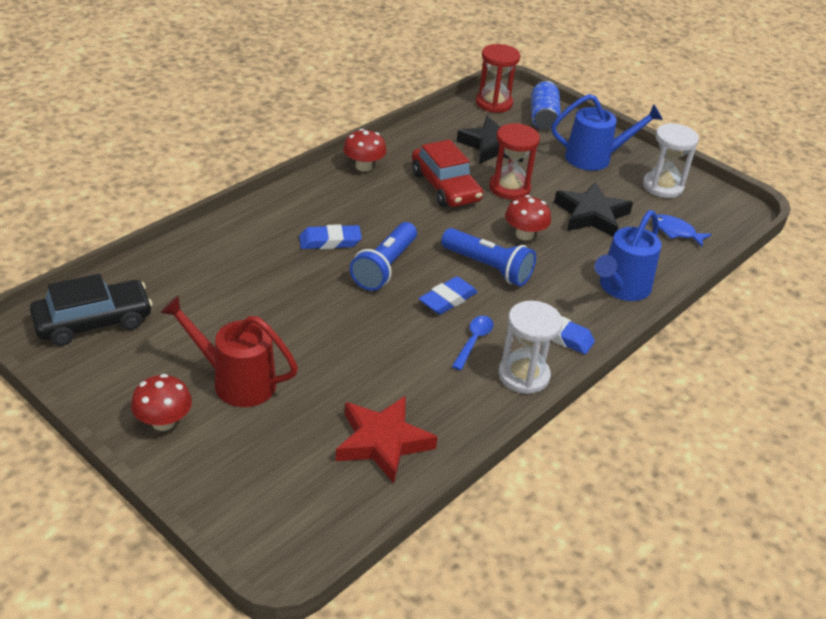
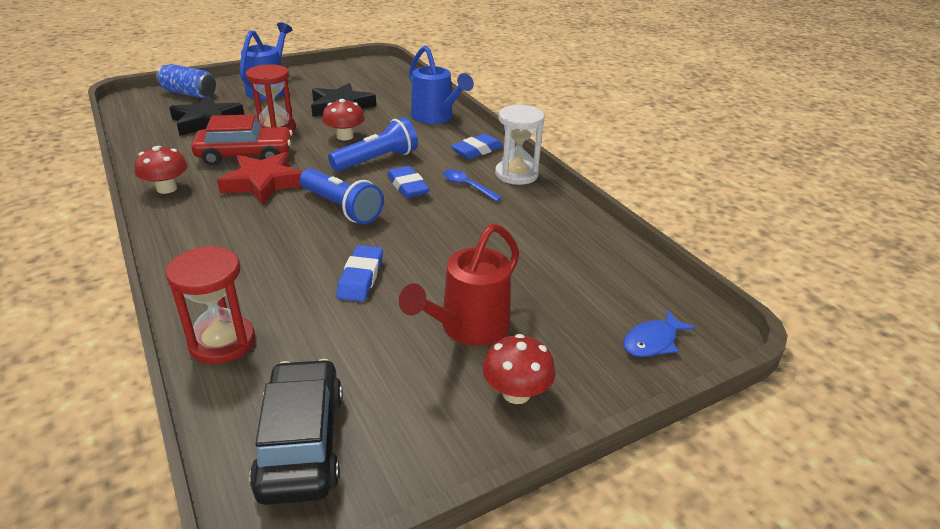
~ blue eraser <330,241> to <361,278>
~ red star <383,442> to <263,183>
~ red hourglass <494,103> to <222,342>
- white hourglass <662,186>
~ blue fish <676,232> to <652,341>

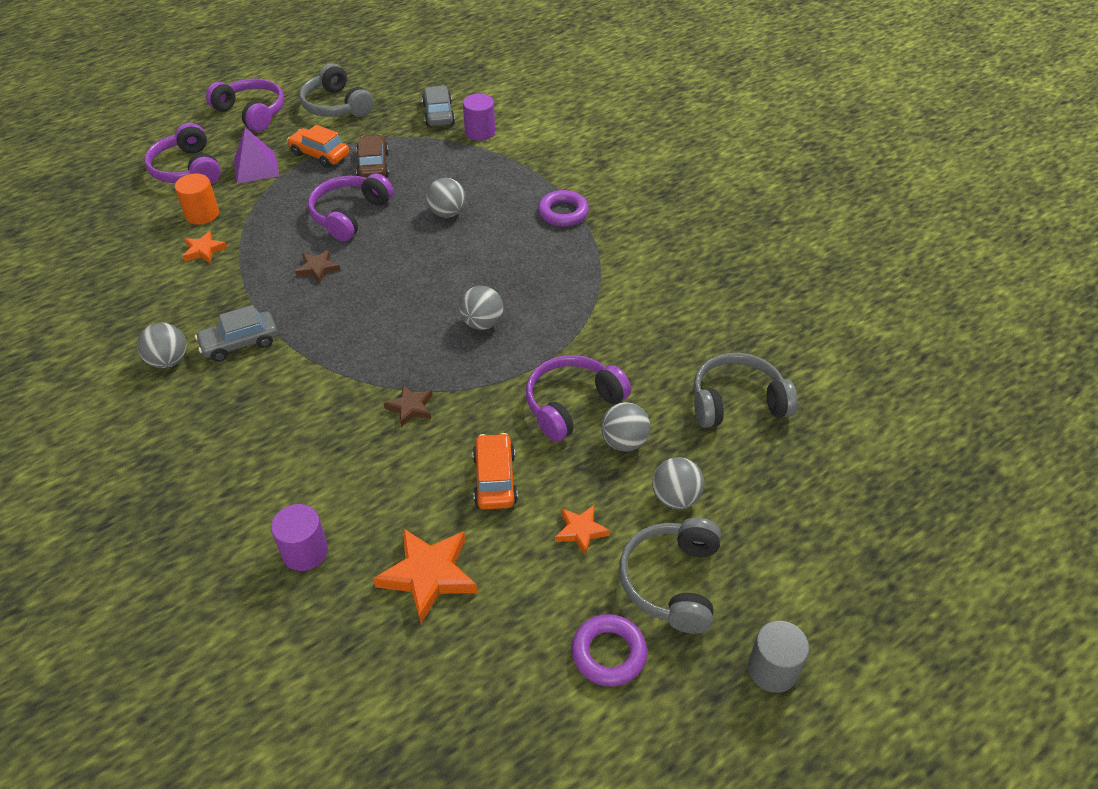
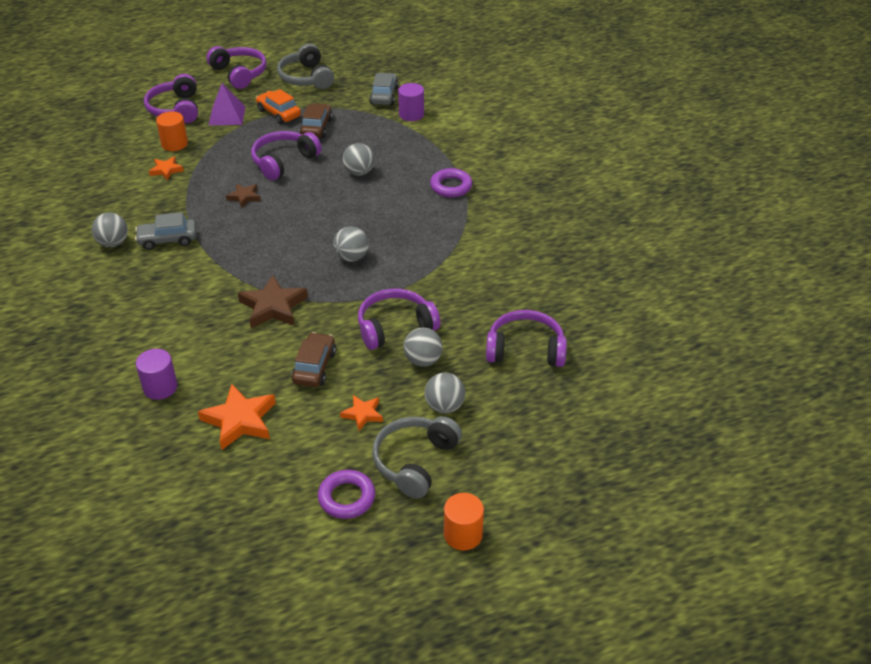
~ brown star <410,407> = <273,307> x1.78
~ orange car <495,479> to brown car <314,367>
~ grey headphones <737,402> to purple headphones <525,349>
~ grey cylinder <772,669> to orange cylinder <463,534>

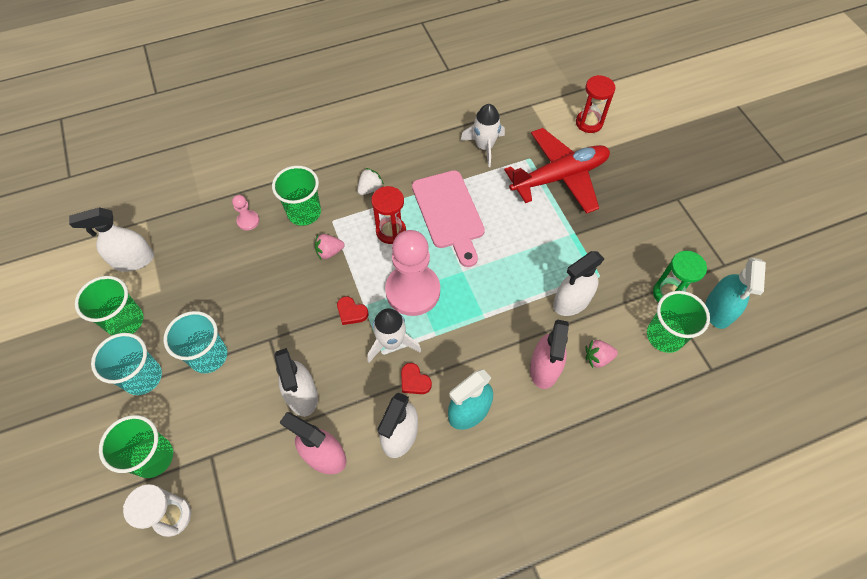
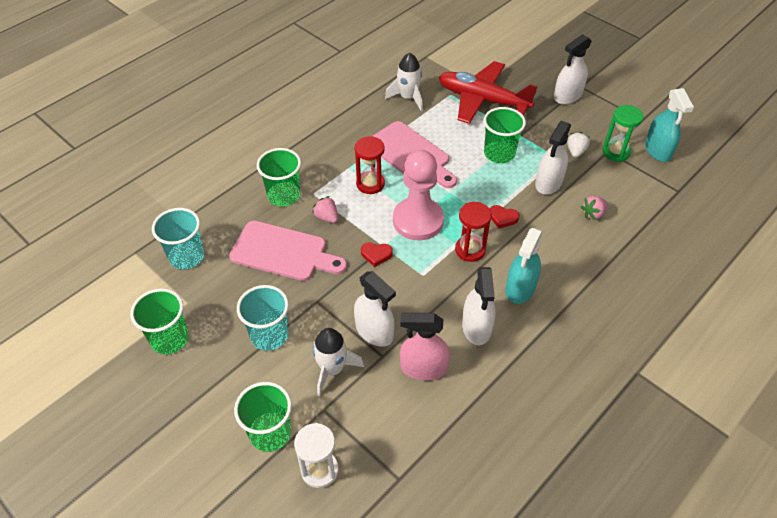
~ white spray bottle <133,260> to <567,96>
~ turquoise cup <143,377> to <186,256>
- pink pawn <248,221>
~ pink strawberry <329,252> = <326,217> 90 degrees clockwise
~ white strawberry <370,188> to <575,151>
~ white rocket <391,342> to <332,369>
~ red heart <414,381> to <502,218>
~ red plane <559,177> = <482,100> 105 degrees counterclockwise
- pink spray bottle <544,368>
~ red hourglass <589,123> to <470,250>
~ green cup <664,336> to <499,153>
+ pink cutting board <283,252>

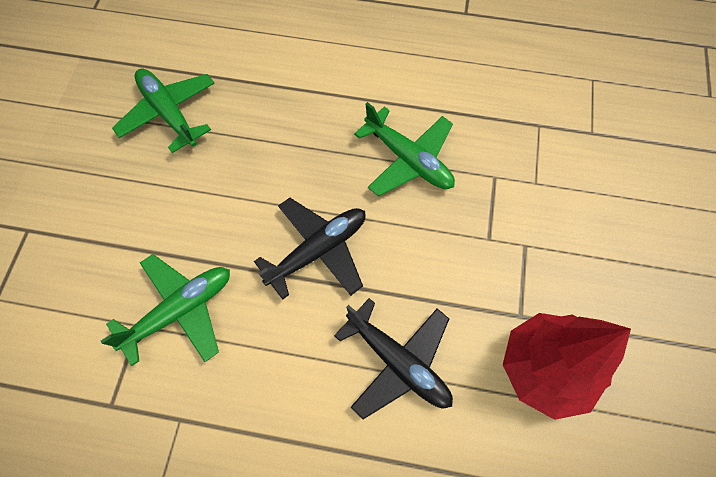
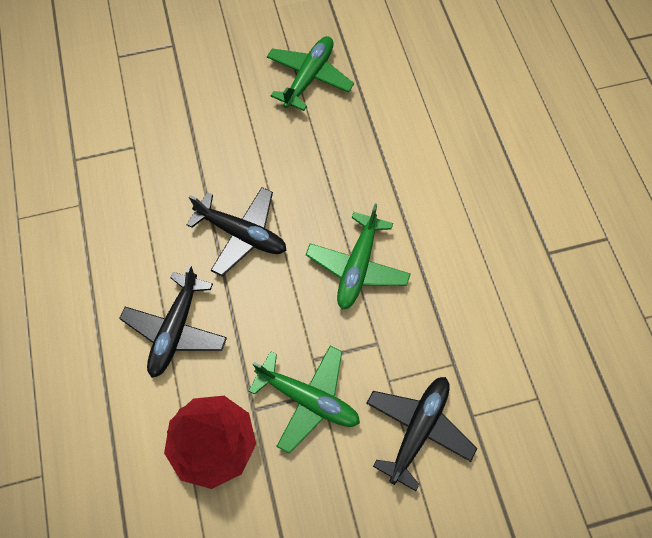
~ green plane <180,311> to <308,399>
+ black plane <418,429>

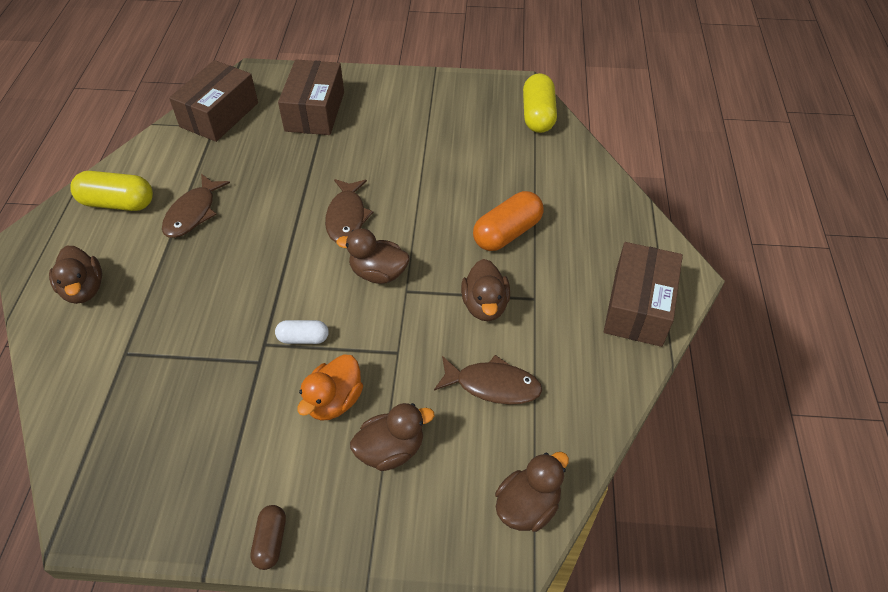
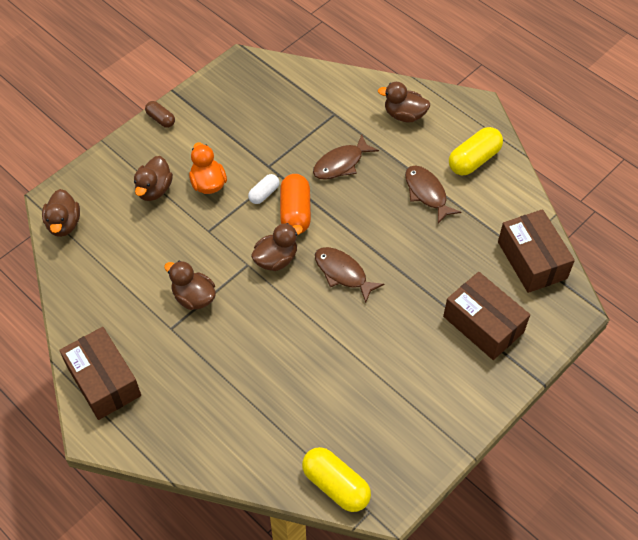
~ brown fish <493,385> to <341,164>
~ orange capsule <507,233> to <295,212>

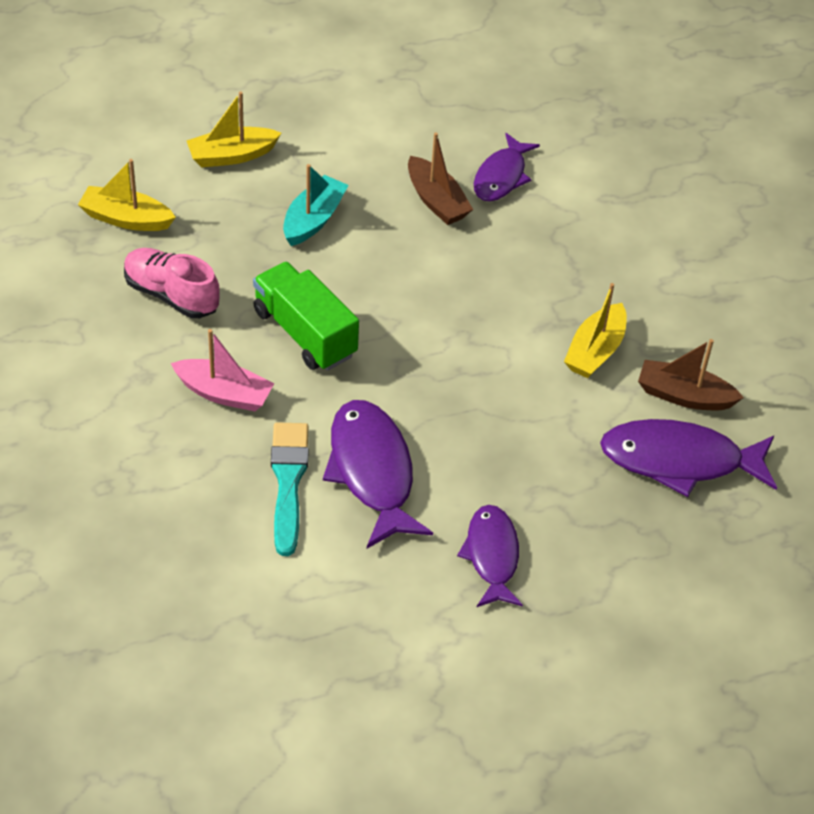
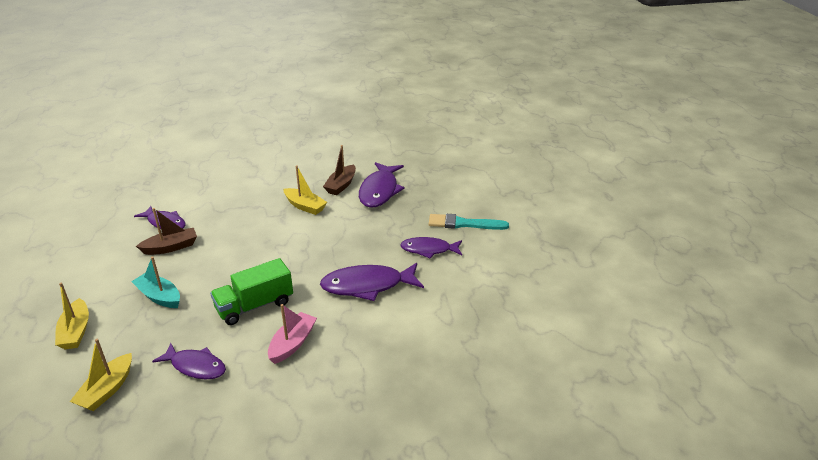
~ pink shoe <171,295> to purple fish <195,366>
~ turquoise brush <288,482> to <463,224>

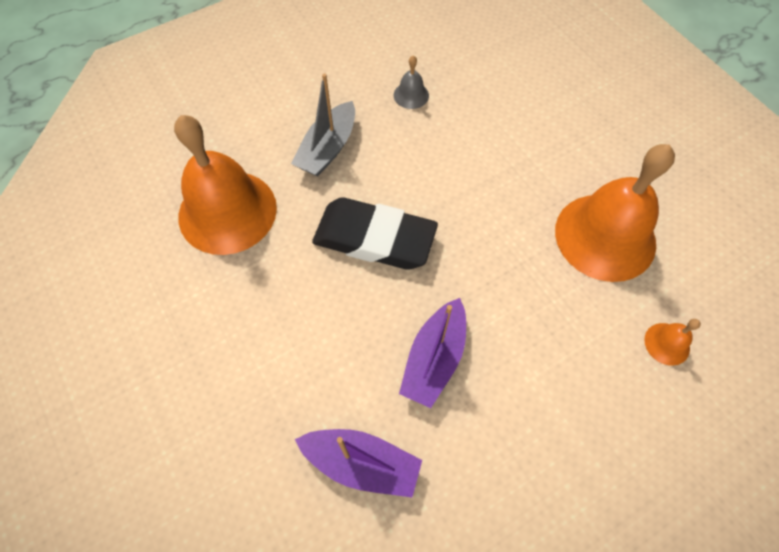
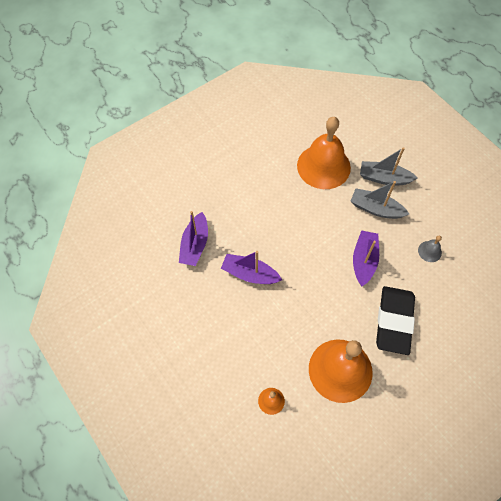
~ black eraser <374,238> to <394,321>
+ purple boat <364,261>
+ grey boat <384,178>

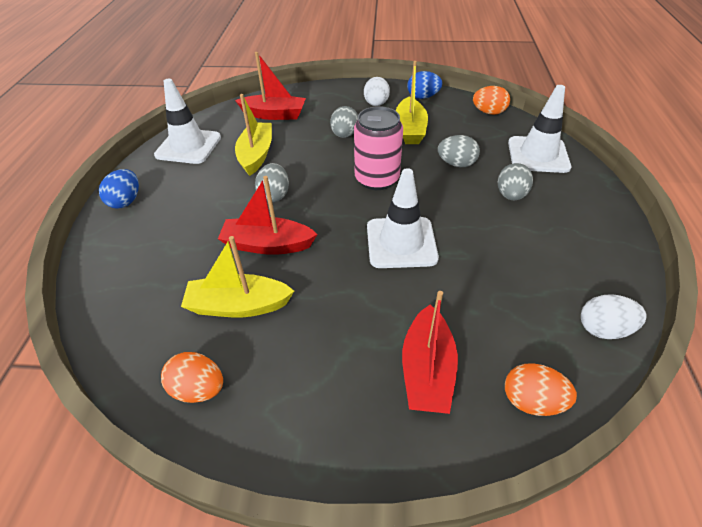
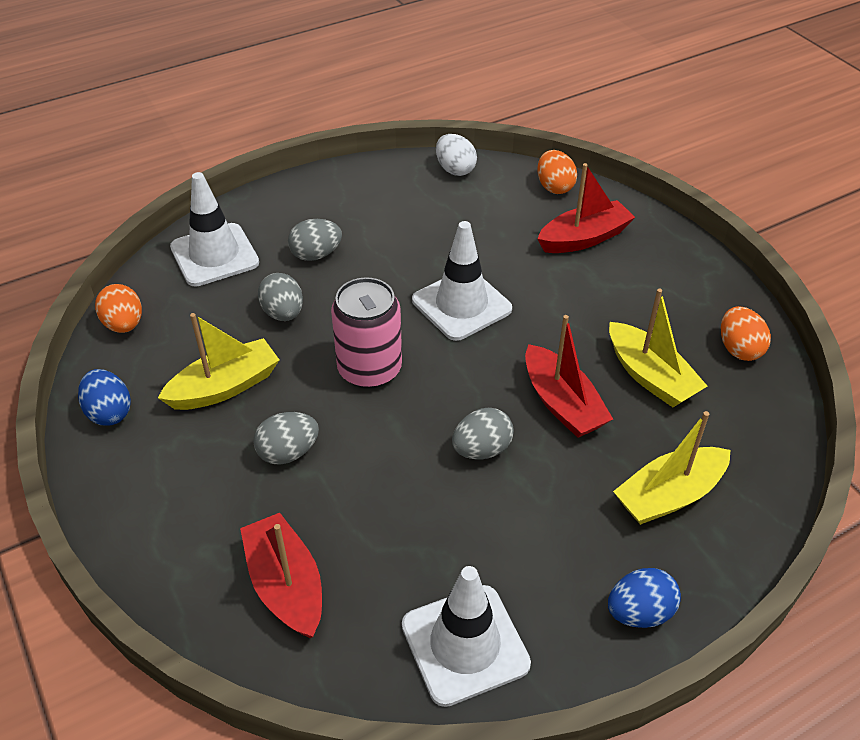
~ yellow boat <256,155> to <669,495>
- white egg <376,104>

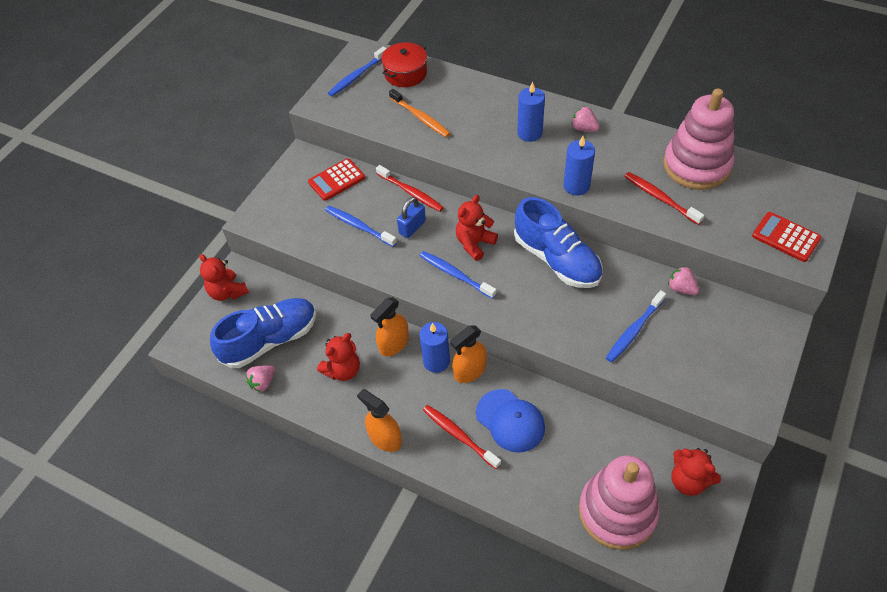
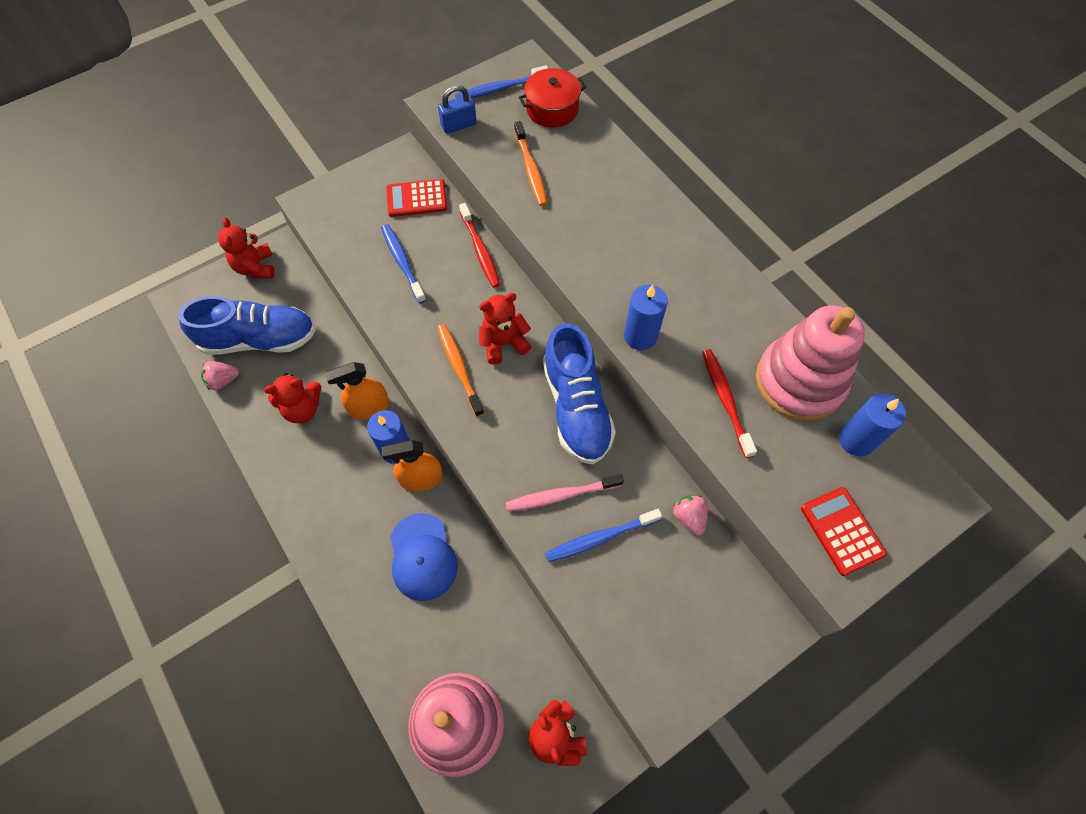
- orange spray bottle <385,438>
~ blue padlock <412,227> to <459,125>
~ blue toothbrush <455,274> to orange toothbrush <459,368>
- red toothbrush <459,435>
~ blue candle <529,133> to <856,440>
- pink strawberry <584,128>
+ pink toothbrush <561,495>

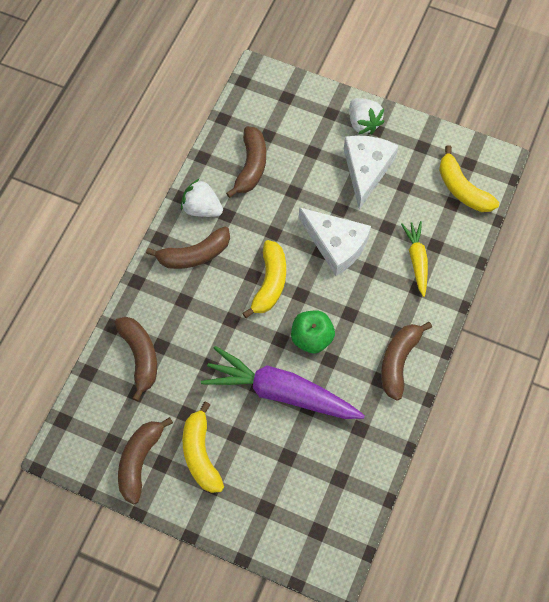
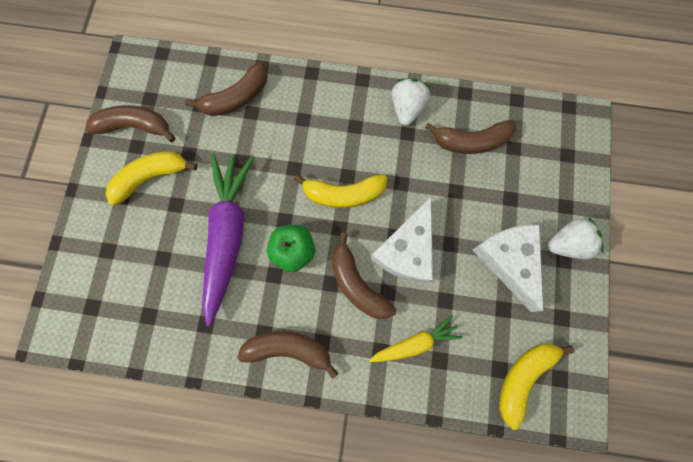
~ brown banana <194,255> to <357,284>
~ white cheese <366,170> = <509,261> 105 degrees counterclockwise
~ white strawberry <363,123> = <567,244> 150 degrees counterclockwise

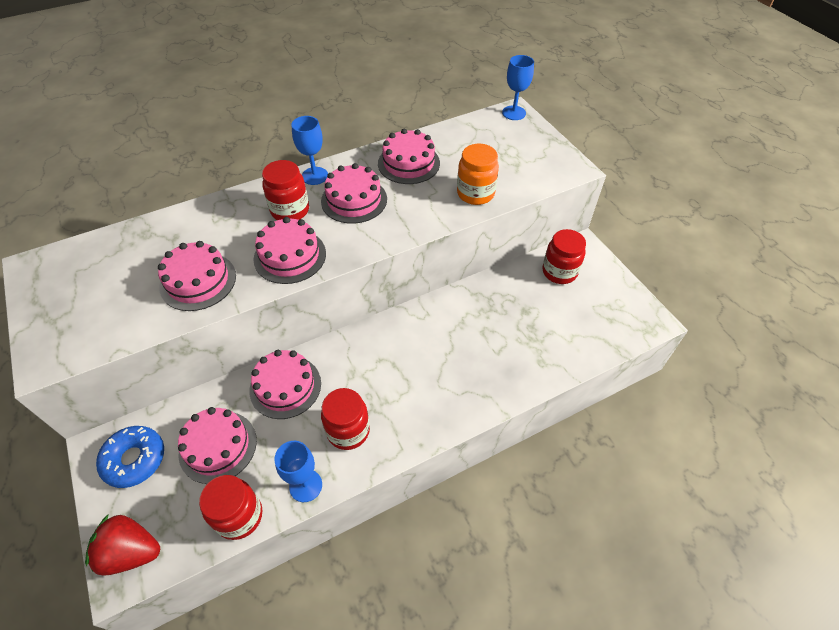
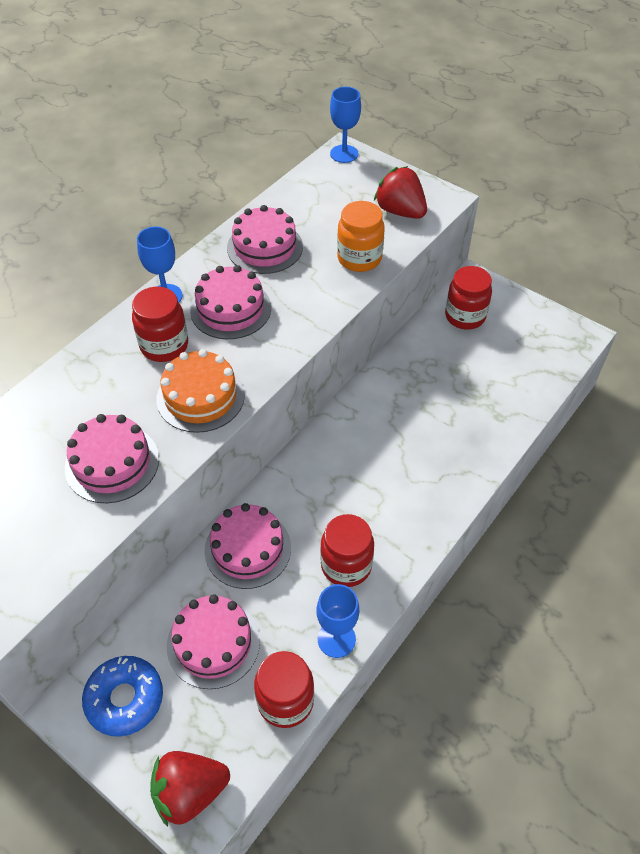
~ pink cake <290,256> to orange cake <200,397>
+ red strawberry <400,211>

